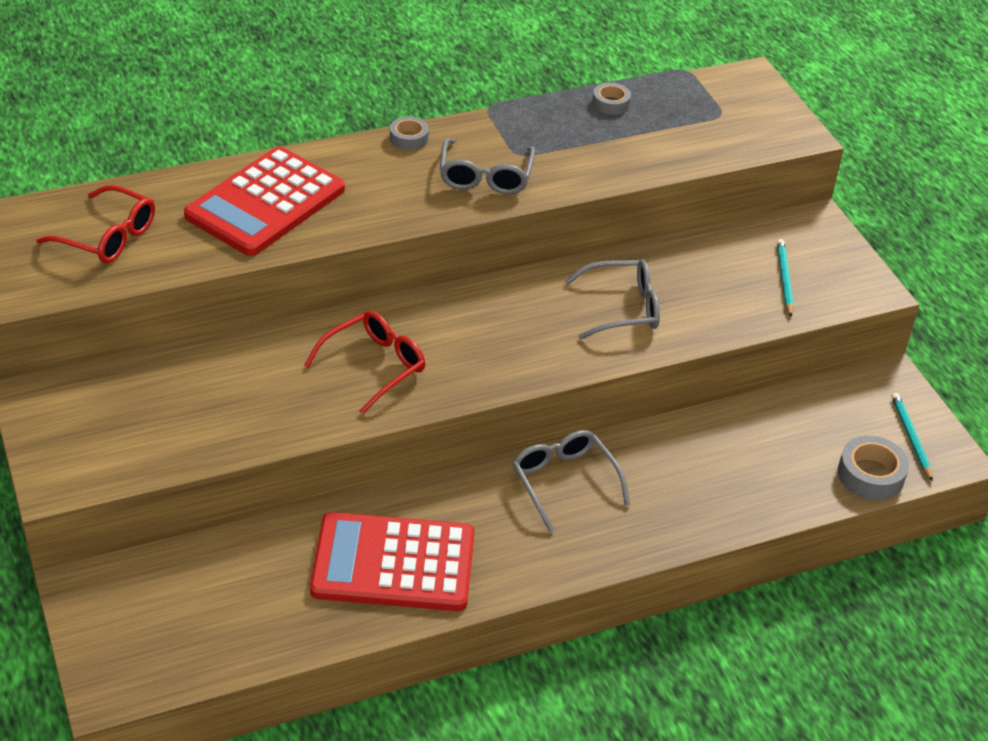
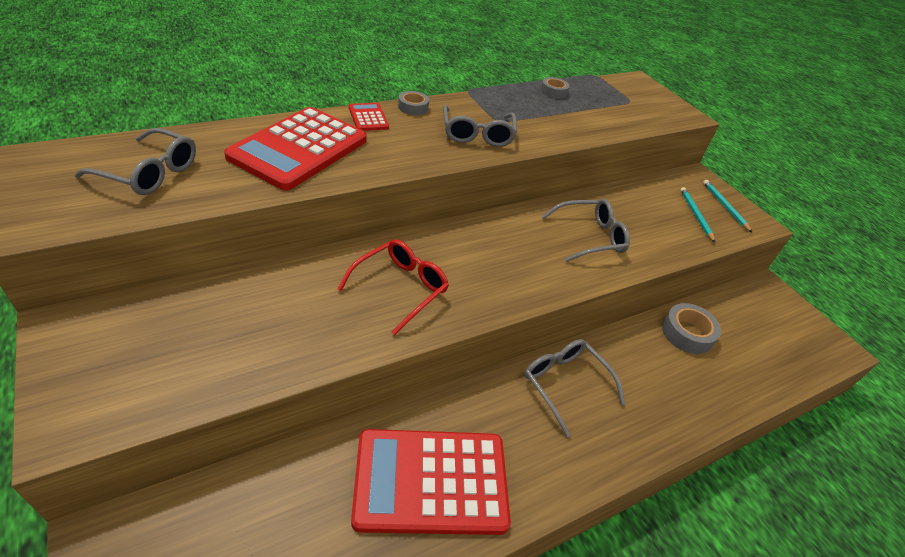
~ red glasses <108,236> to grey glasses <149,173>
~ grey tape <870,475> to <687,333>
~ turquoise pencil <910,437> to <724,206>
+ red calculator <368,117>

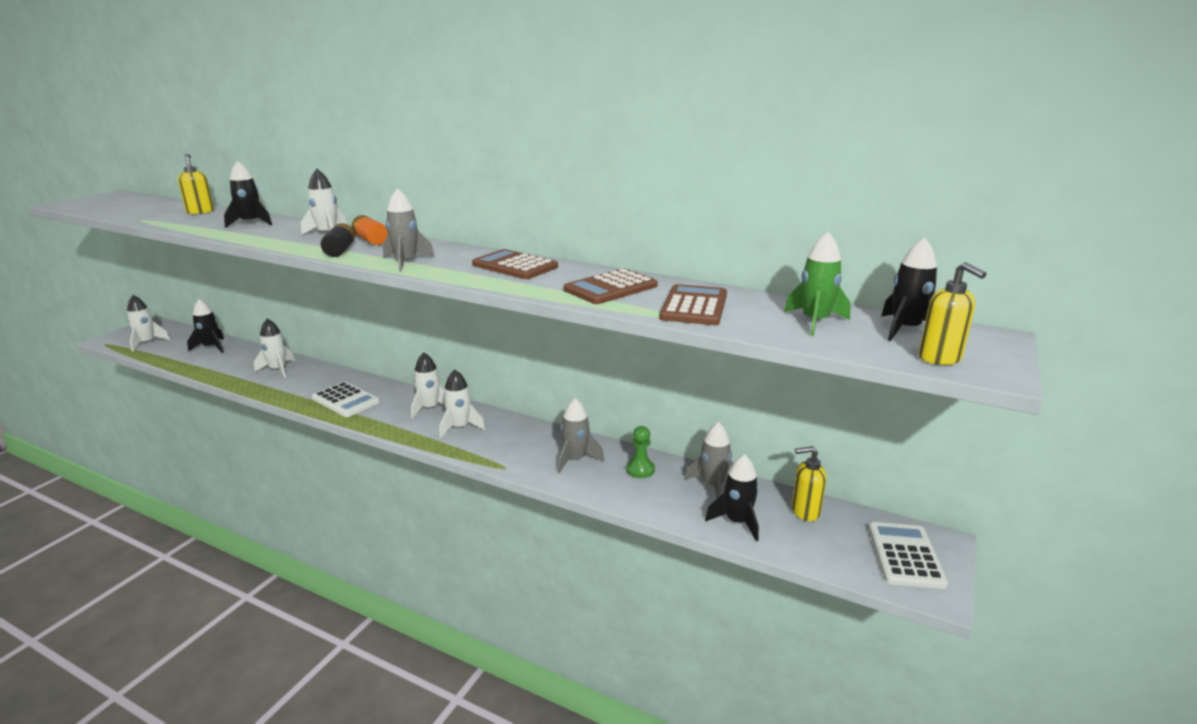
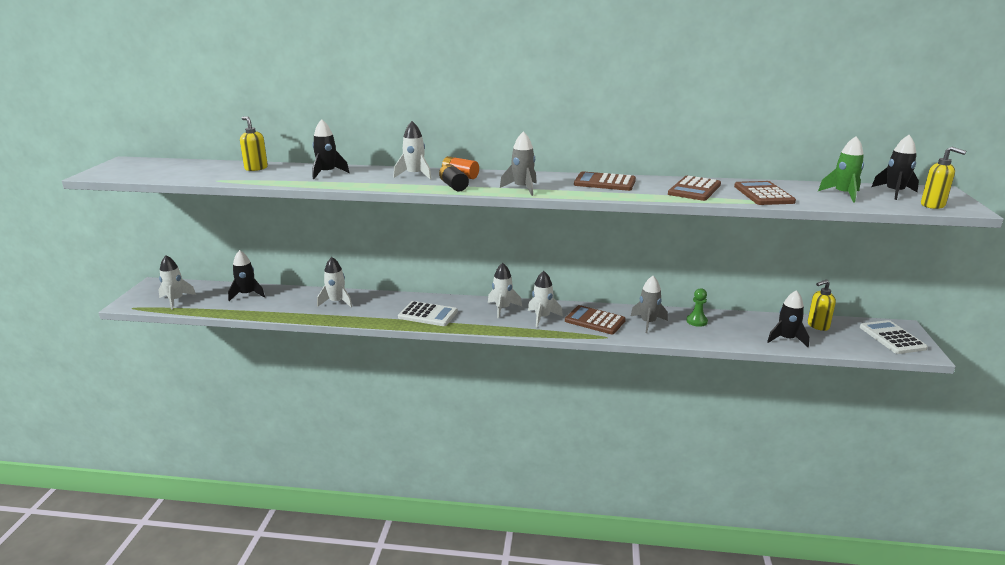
- grey rocket <713,486>
+ brown calculator <594,321>

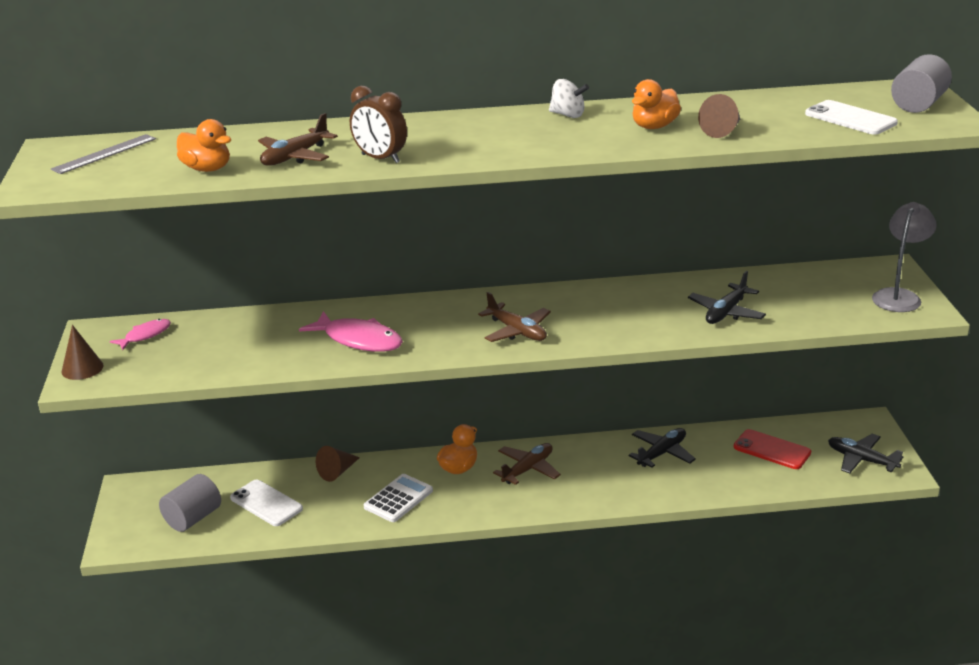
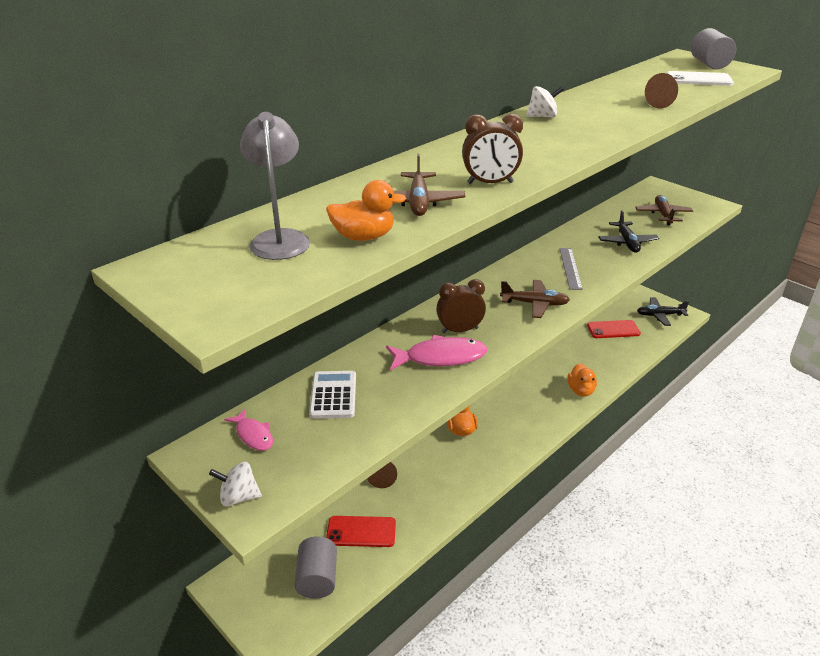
~ grey ruler <104,154> to <570,268>
~ brown cone <82,368> to white spinning top <238,497>
~ pink fish <145,335> = <253,435> 135 degrees clockwise
~ white phone <266,503> to red phone <361,531>
~ white calculator <398,499> to <333,395>
~ brown plane <528,469> to <663,215>
- black plane <662,453>
~ orange duck <654,126> to <580,390>
~ grey lamp <899,296> to <280,238>
+ brown clock <459,330>

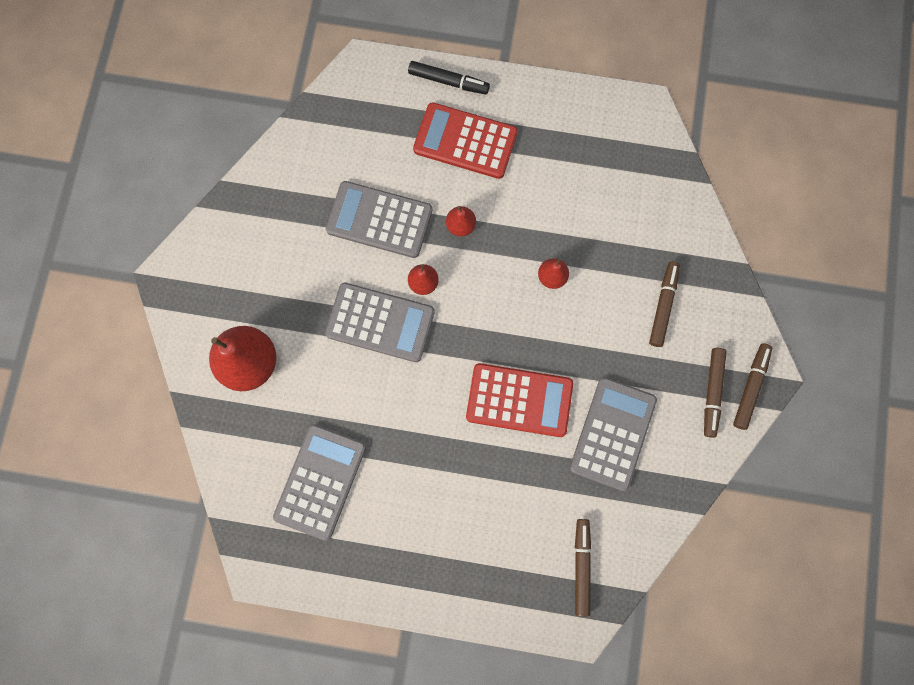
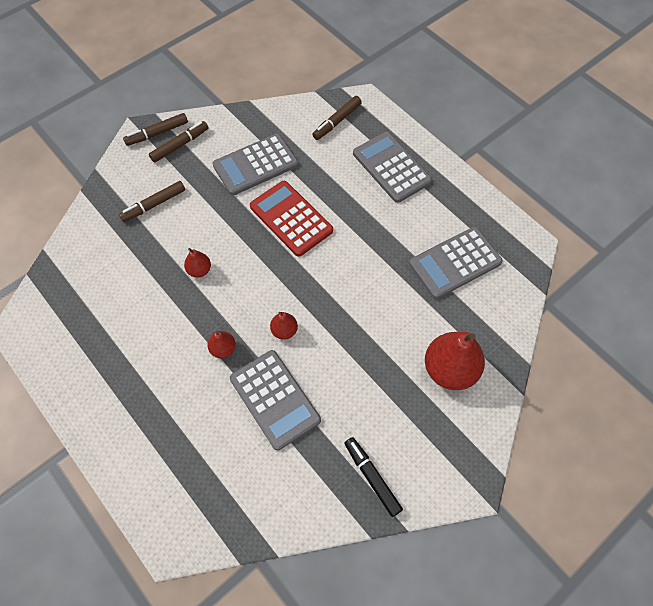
~ grey calculator <380,322> to <391,167>
~ black marker <448,81> to <372,477>
- red calculator <465,141>

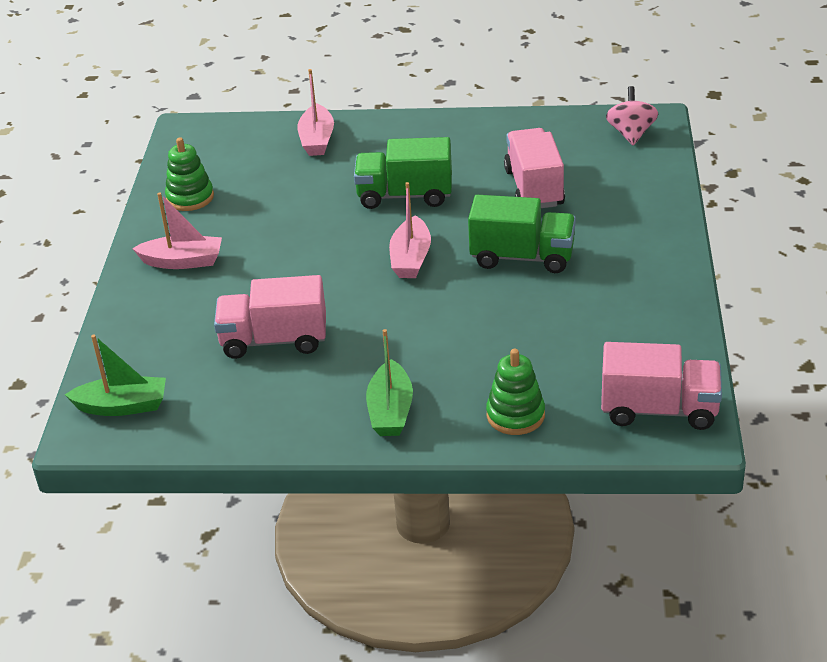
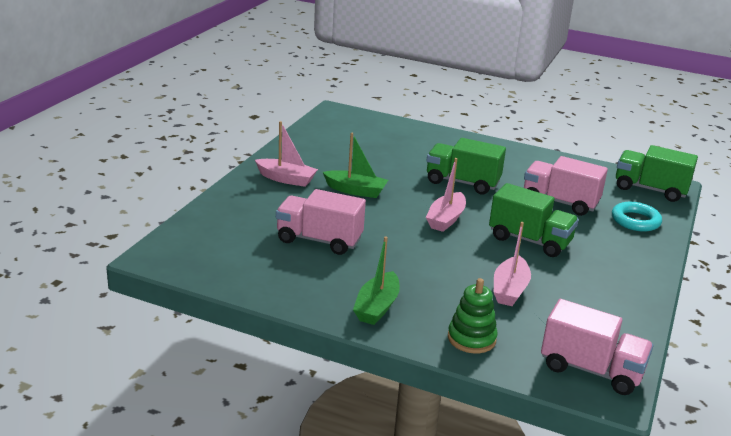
~ green boat <122,406> to <355,191>
- green stacking toy <190,198>
~ pink boat <317,140> to <509,290>
~ pink truck <534,188> = <560,202> 75 degrees counterclockwise
~ pink spinning top <631,134> to green truck <650,189>
+ turquoise ring <635,221>

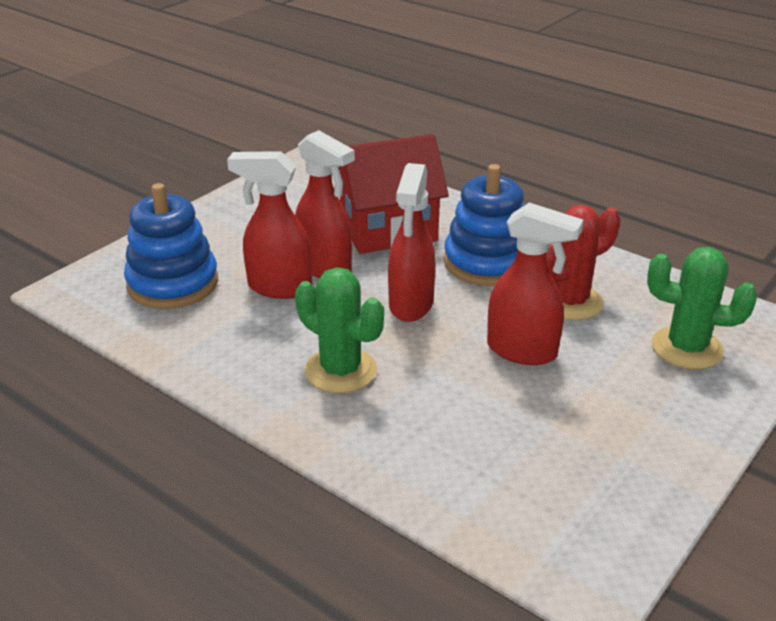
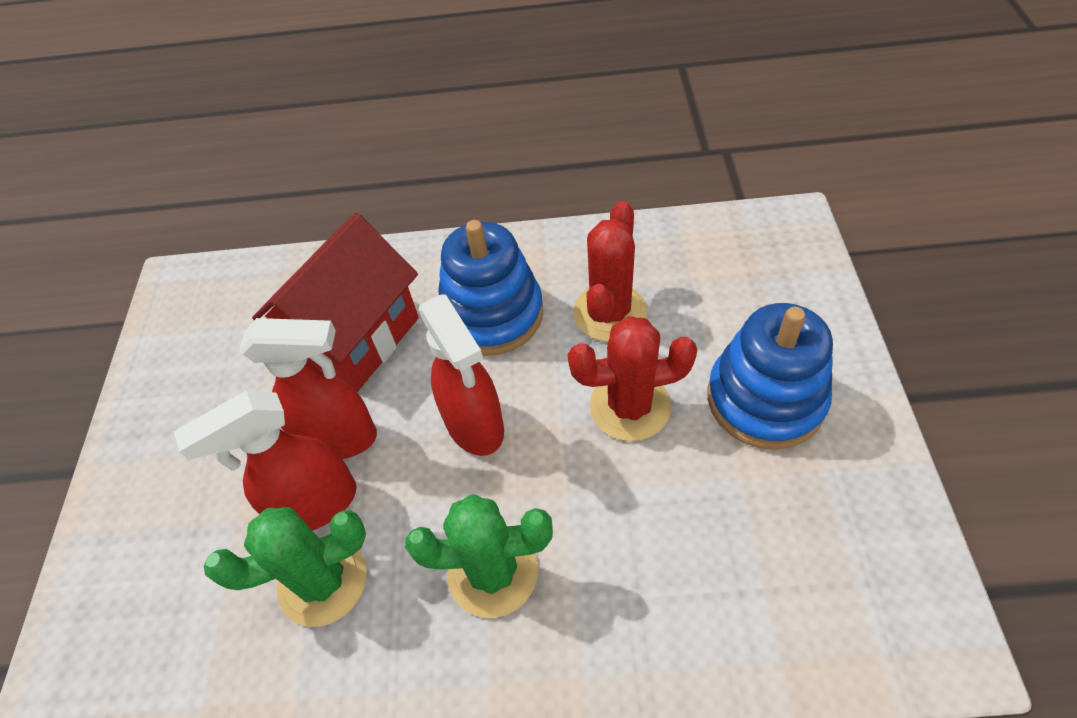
~ blue stacking toy <173,284> to <765,399>
~ red spray bottle <523,351> to red cactus <630,406>
~ green cactus <687,348> to <323,581>

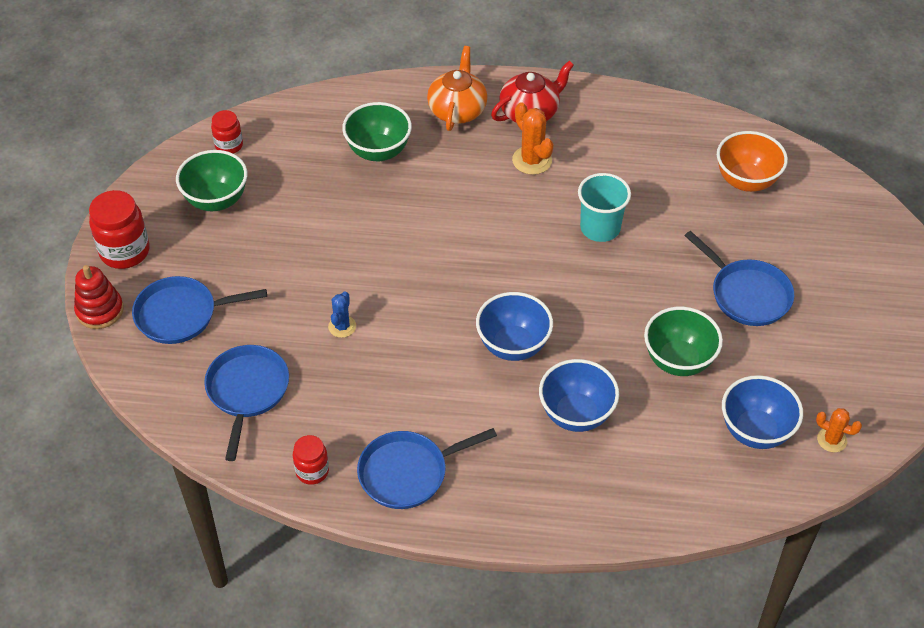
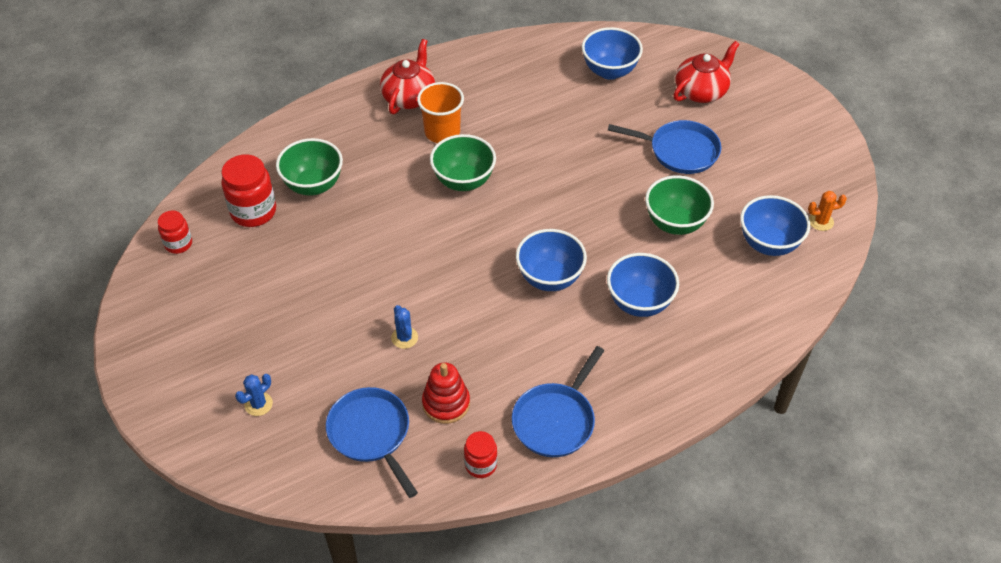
~ red stacking toy <100,310> to <446,403>
~ red jar <125,251> to <253,211>
~ blue pan <181,314> to blue cactus <258,404>
~ green bowl <216,200> to <463,181>
- orange teapot <457,110>
~ orange cactus <532,160> to orange cup <442,132>
- turquoise cup <600,228>
~ orange bowl <746,181> to blue bowl <609,71>
+ red teapot <701,91>

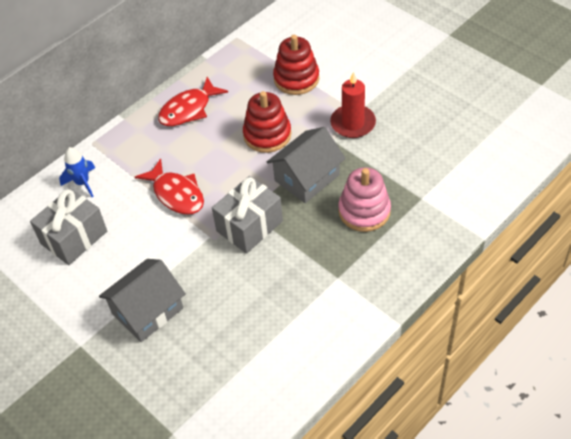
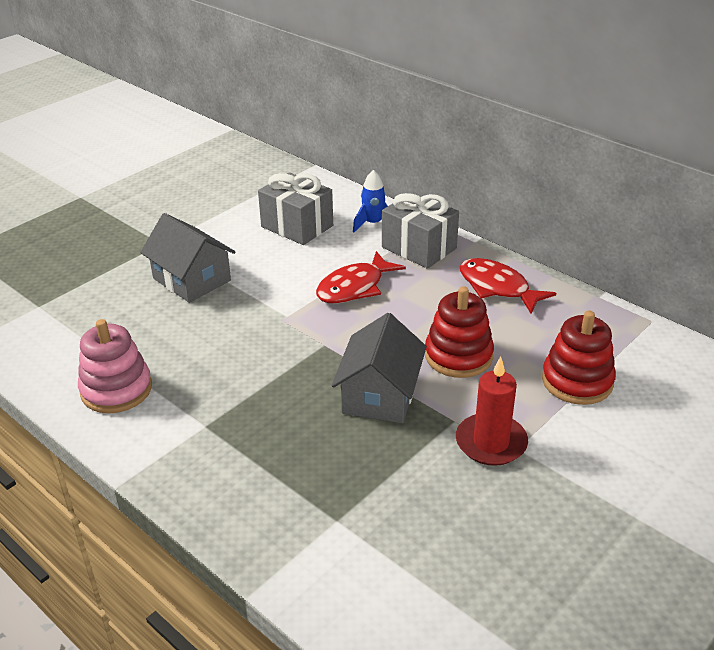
~ grey gift <249,226> to <419,248>
~ grey house <306,177> = <380,395> 60 degrees clockwise
~ pink stacking toy <364,211> to <116,389>

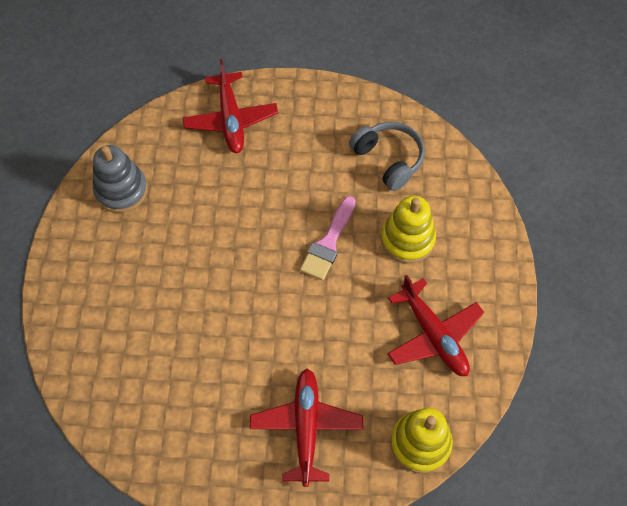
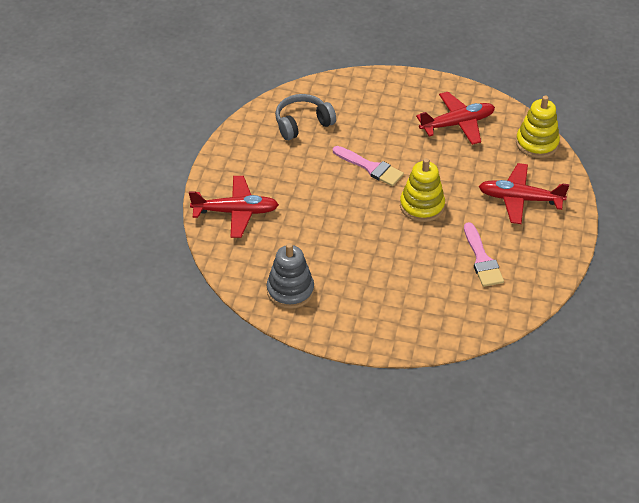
~ yellow stacking toy <407,239> to <422,206>
+ pink brush <482,259>

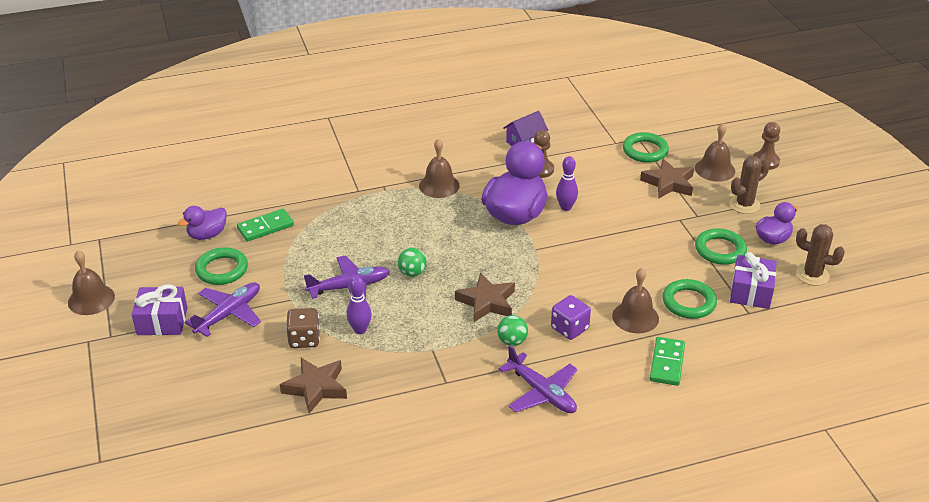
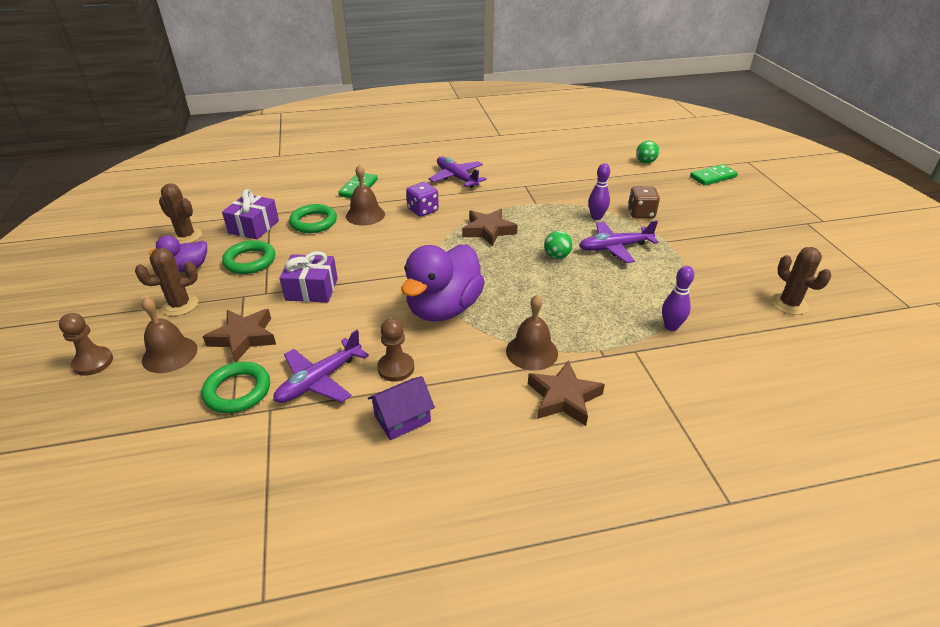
- brown bell <91,299>
~ purple gift <162,321> to <312,289>
~ purple duck <207,235> to brown cactus <789,304>
~ purple plane <228,314> to <320,380>
- green ring <222,269>
~ green domino <265,227> to <713,177>
~ brown star <316,388> to <563,398>
~ green ball <512,341> to <645,162>
~ purple bowling pin <566,207> to <671,326>

